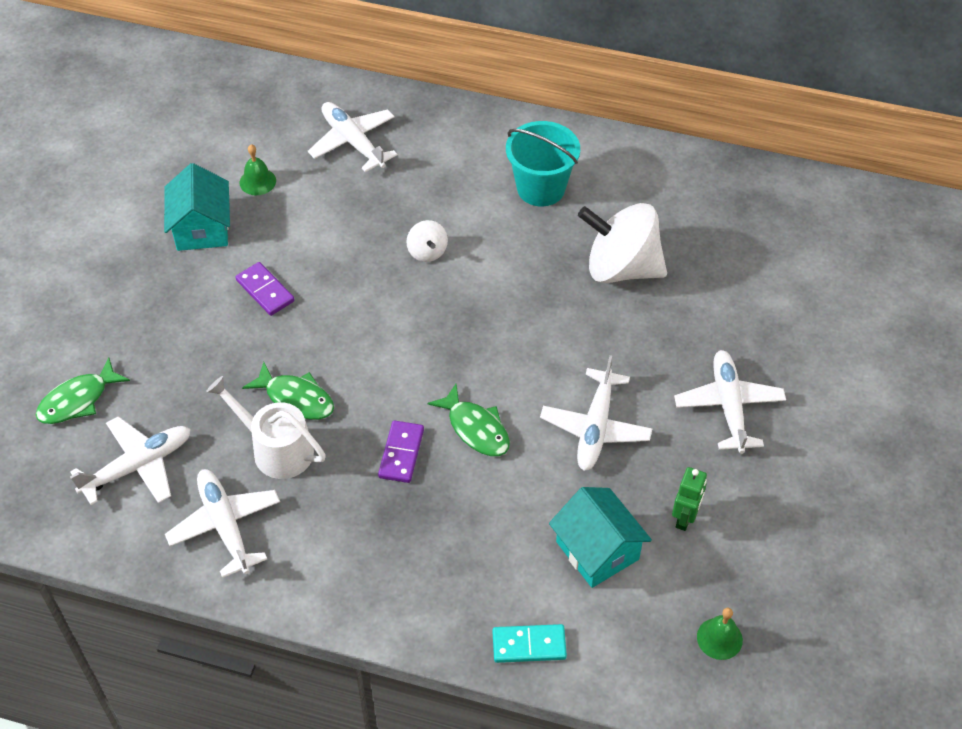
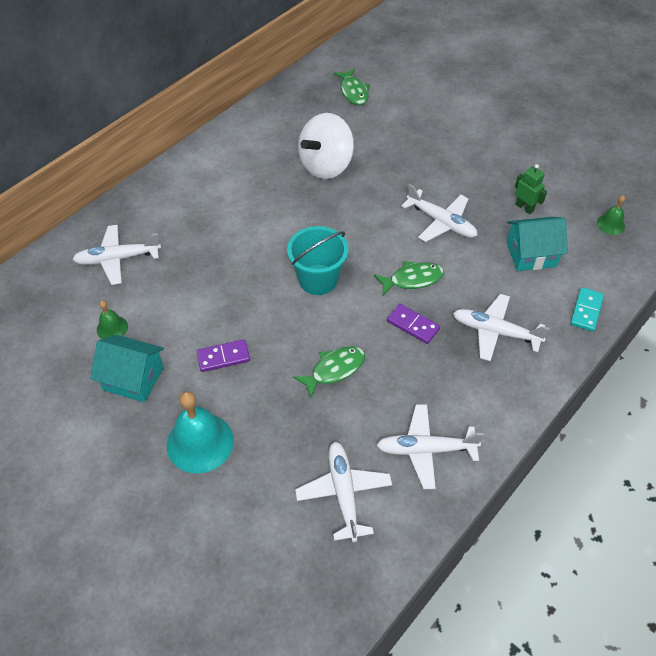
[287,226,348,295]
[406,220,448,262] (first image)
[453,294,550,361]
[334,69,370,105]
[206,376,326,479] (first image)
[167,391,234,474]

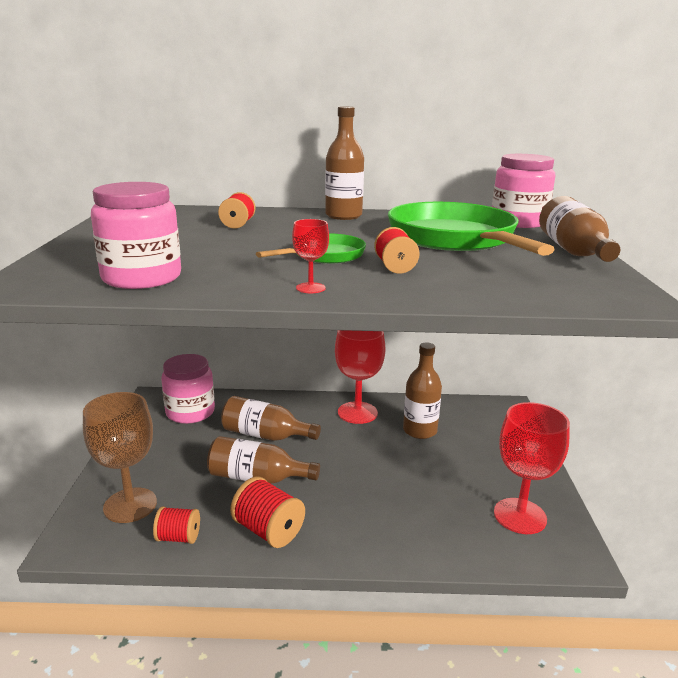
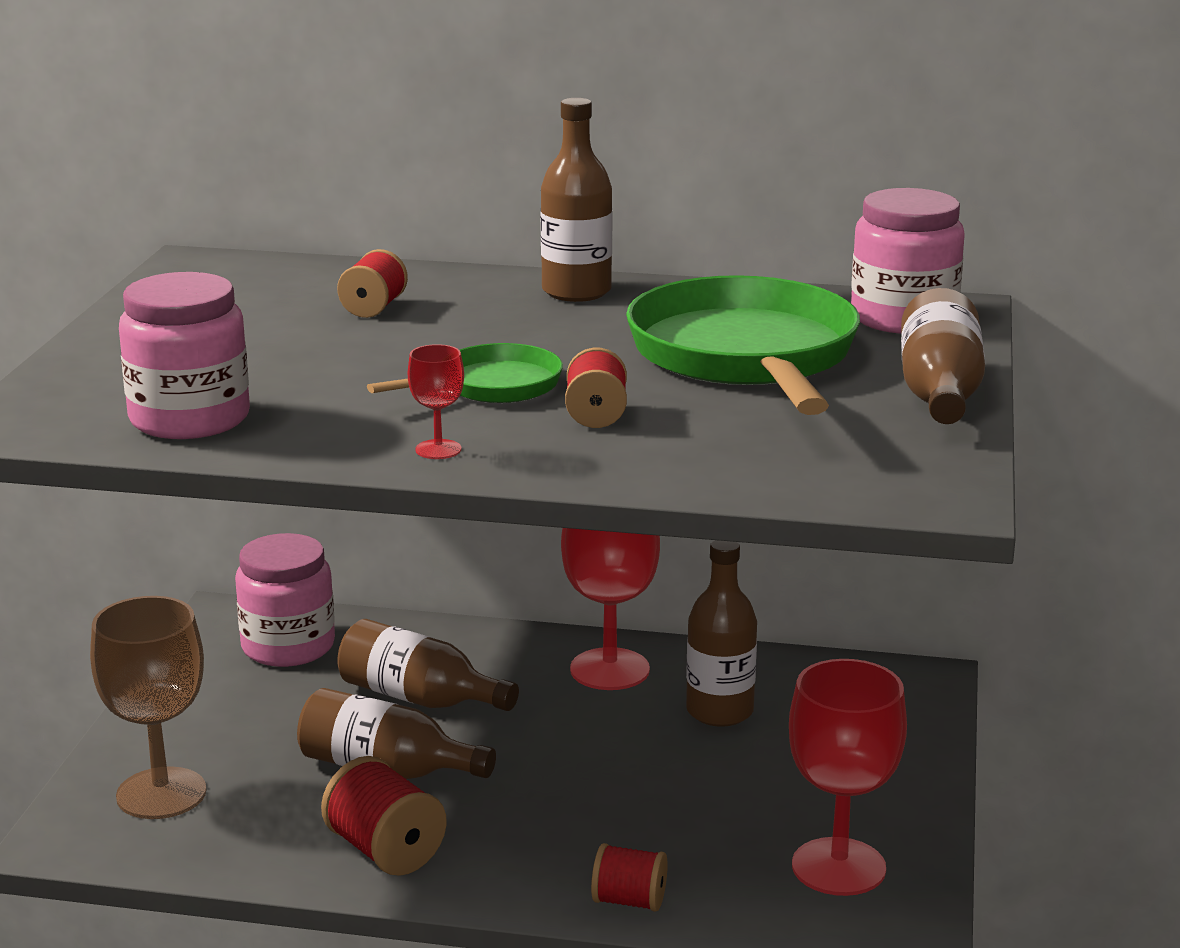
[591,843,668,912]

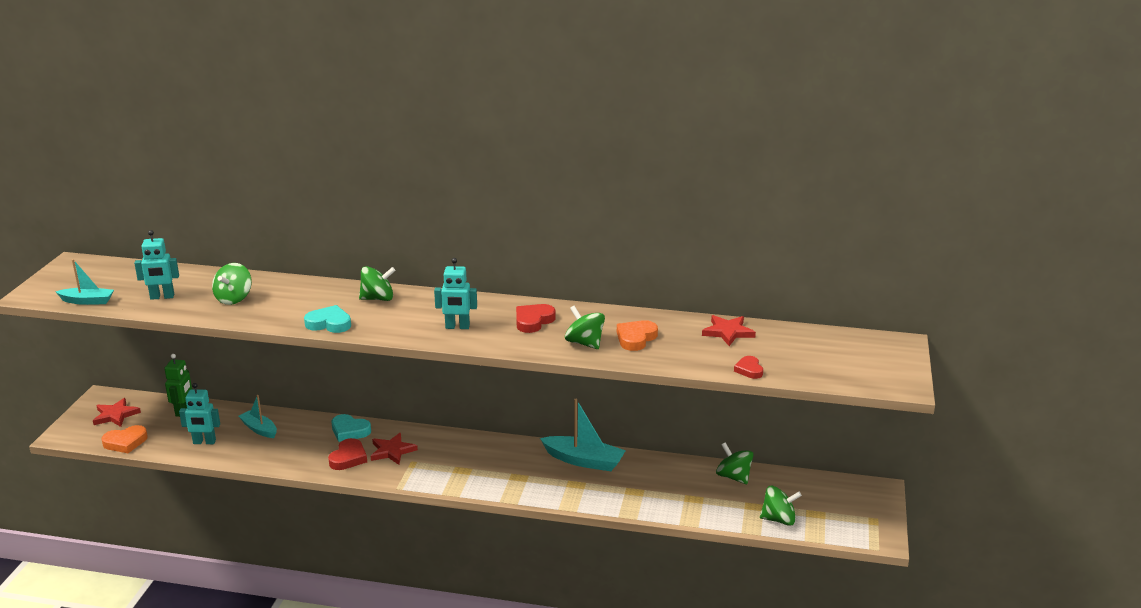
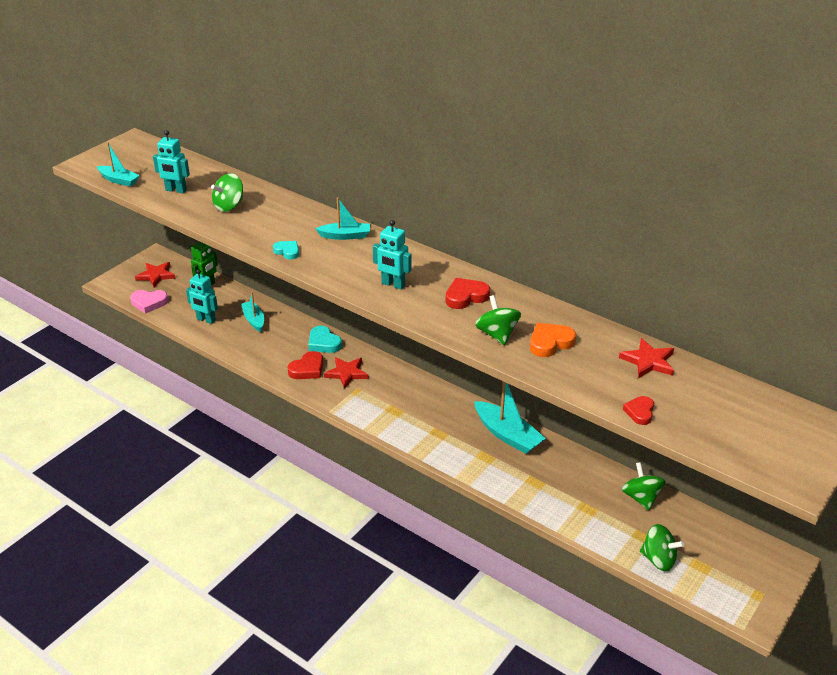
[315,198,370,240]
[273,241,299,259]
[130,290,168,314]

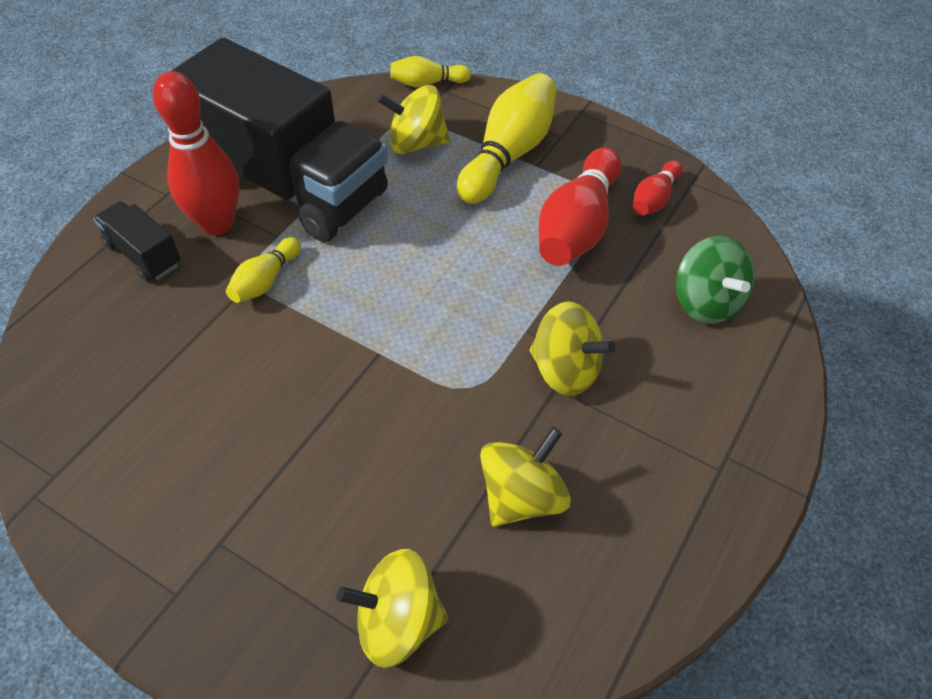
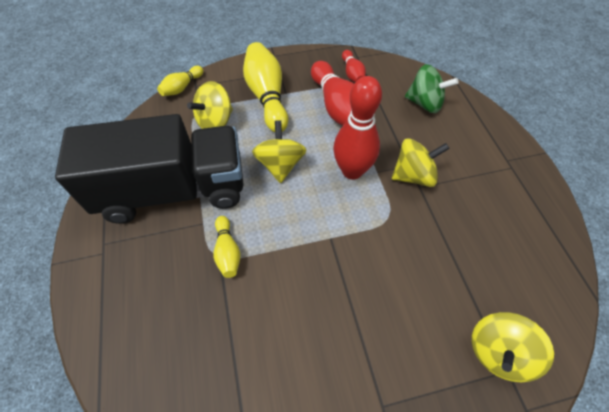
[333,76,382,180]
[93,201,181,281] (first image)
[252,120,306,183]

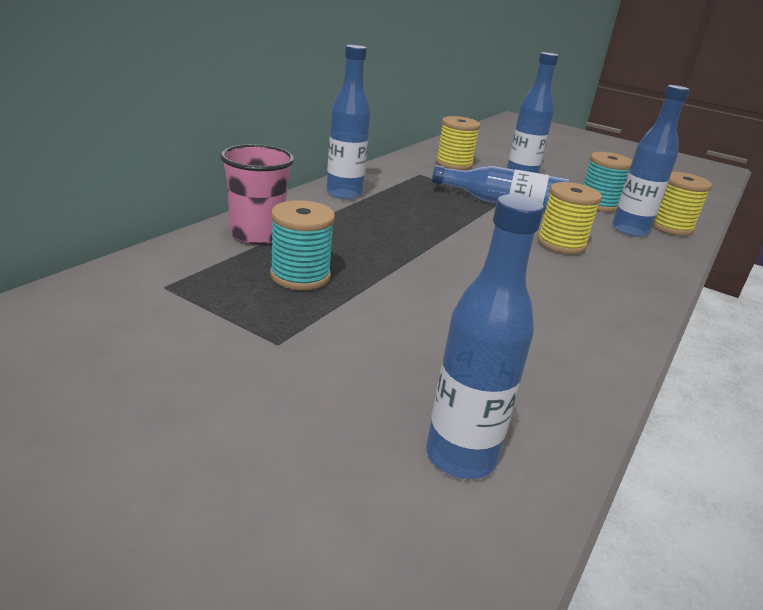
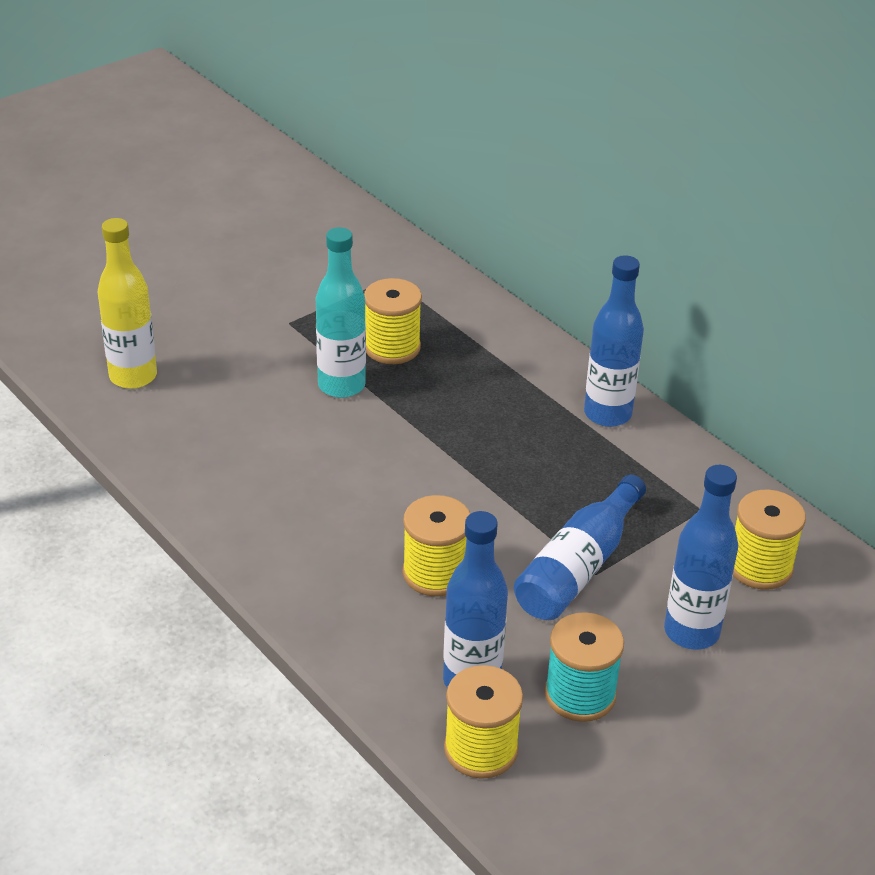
[220,144,294,245] (first image)
[98,218,157,389]
[364,278,422,364]
[316,227,366,398]

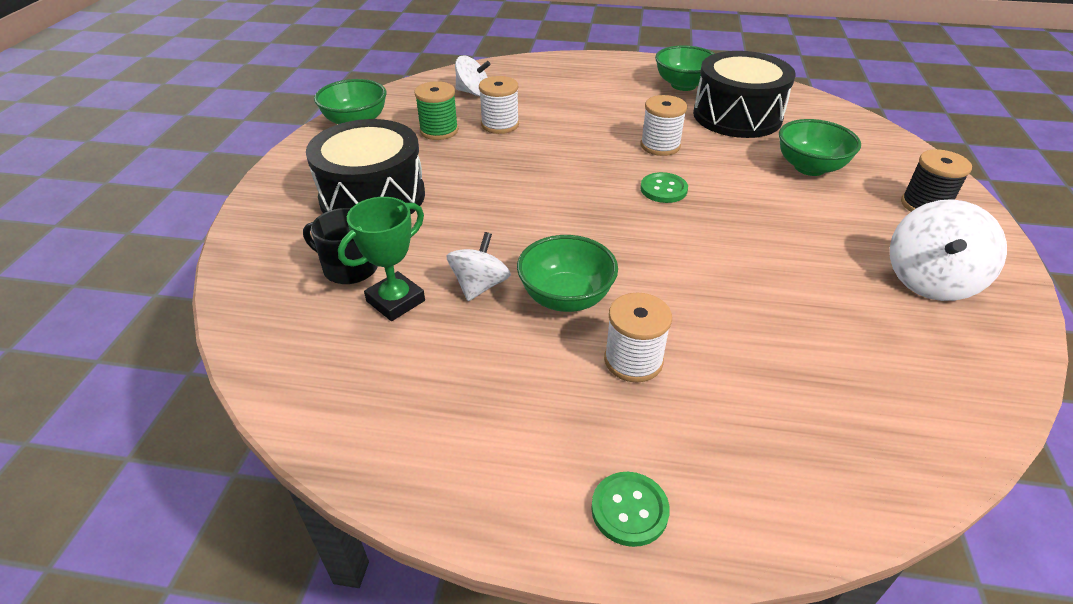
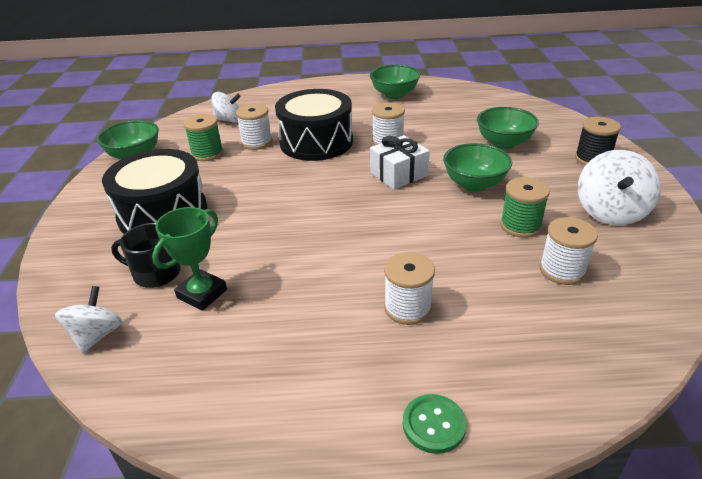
[275,89,353,161]
[370,135,430,190]
[55,286,123,354]
[443,143,512,192]
[500,177,550,238]
[539,217,598,285]

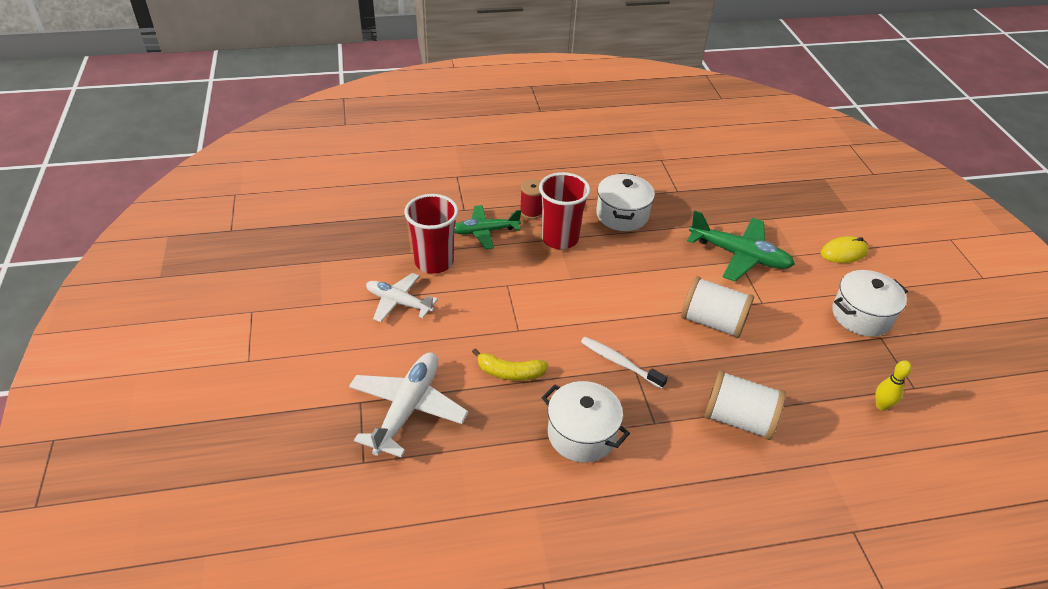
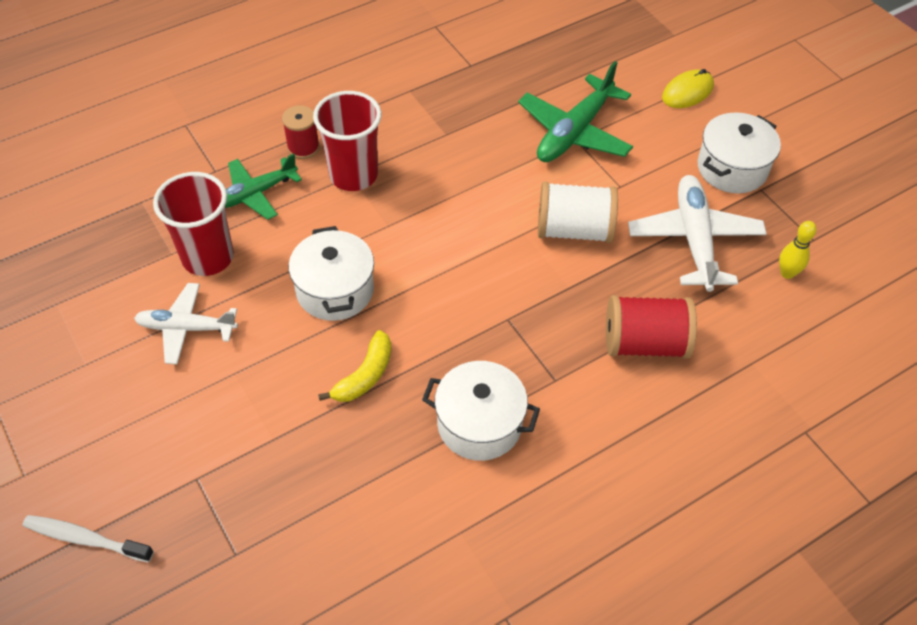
[289,226,374,321]
[518,61,633,162]
[23,515,154,562]
[318,330,391,402]
[628,175,767,292]
[606,295,697,358]

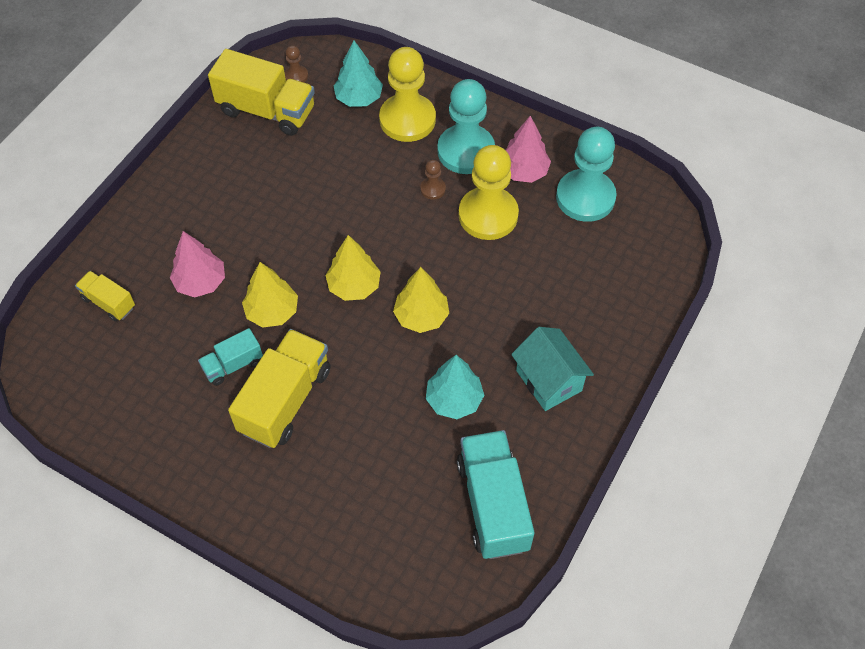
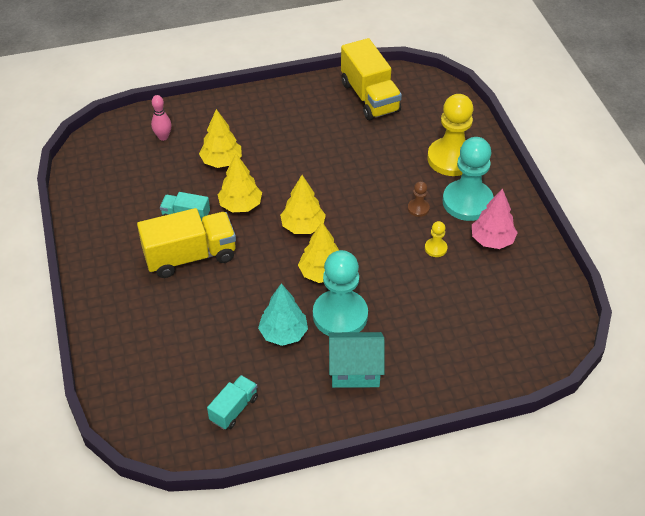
[334,41,383,107] (first image)
[285,45,308,82] (first image)
[313,250,368,336]
[425,221,448,257]
[199,109,242,168]
[151,95,171,141]
[329,332,385,388]
[207,375,258,430]

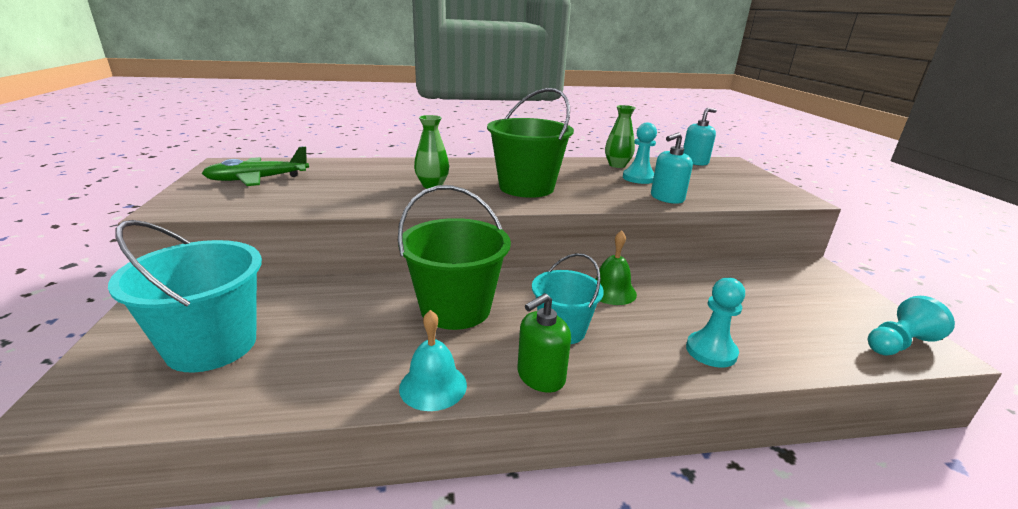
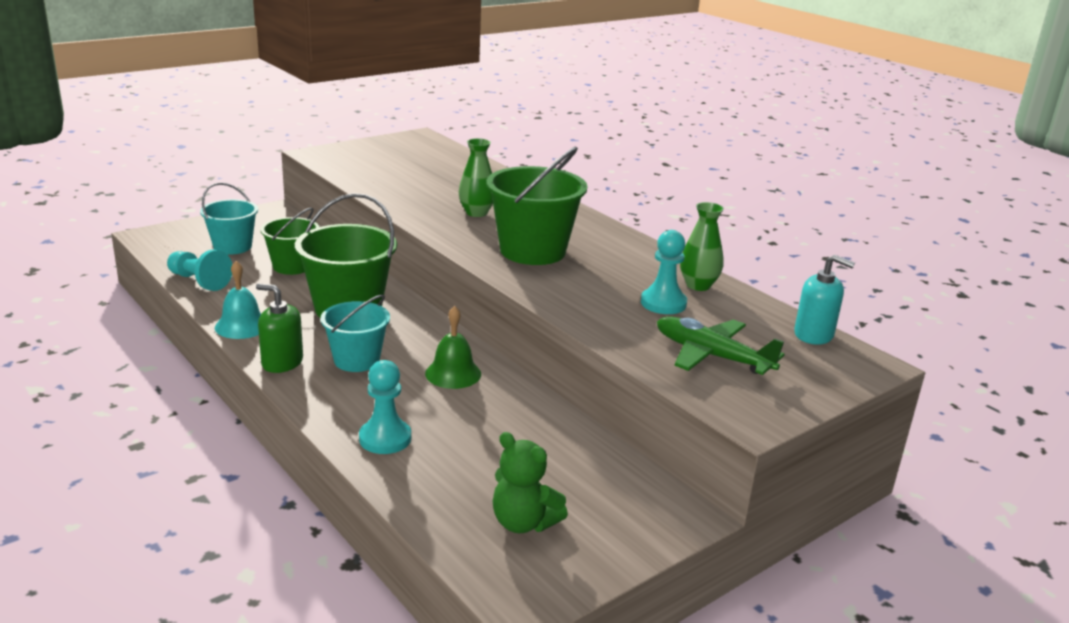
[651,132,693,204] (first image)
[657,316,785,375]
[200,182,258,254]
[167,250,232,291]
[260,208,319,275]
[492,432,568,533]

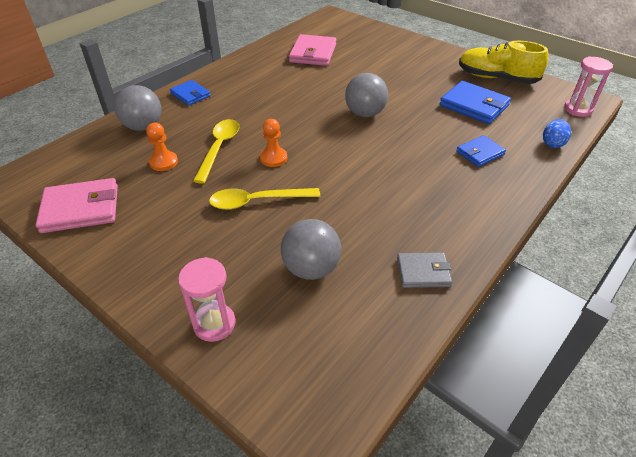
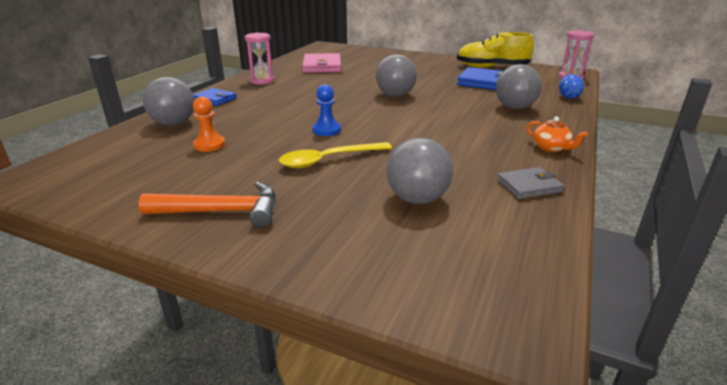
[193,119,239,184] (first image)
[312,84,341,136]
[496,64,542,109]
[36,178,118,233] (first image)
[245,33,274,84]
[527,117,588,152]
[139,182,276,227]

